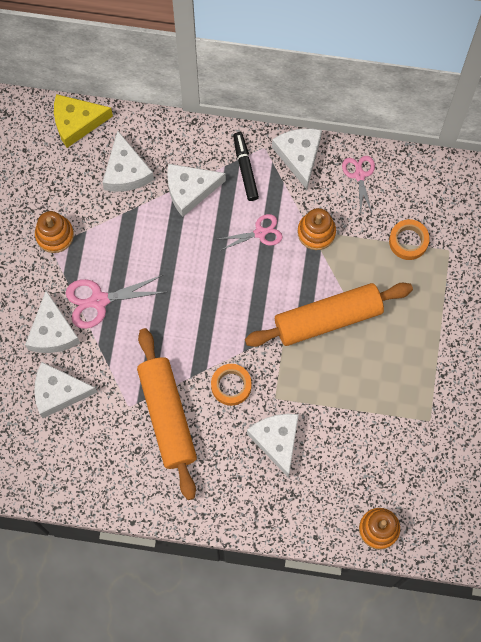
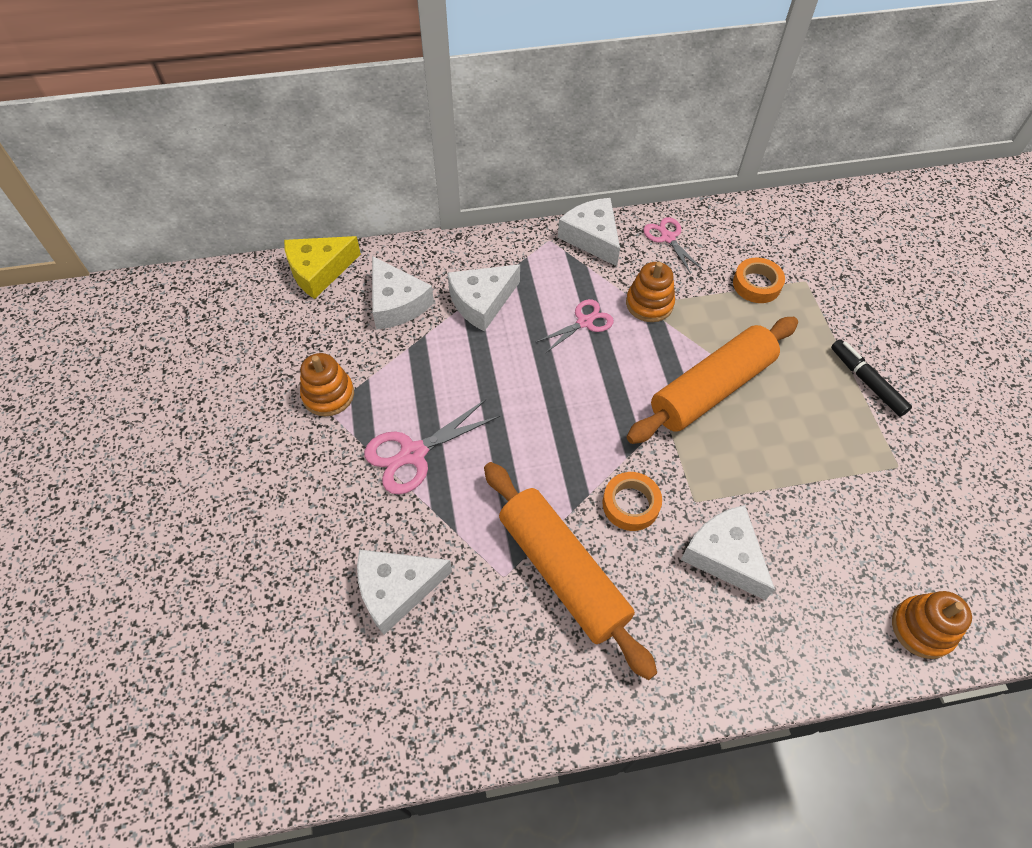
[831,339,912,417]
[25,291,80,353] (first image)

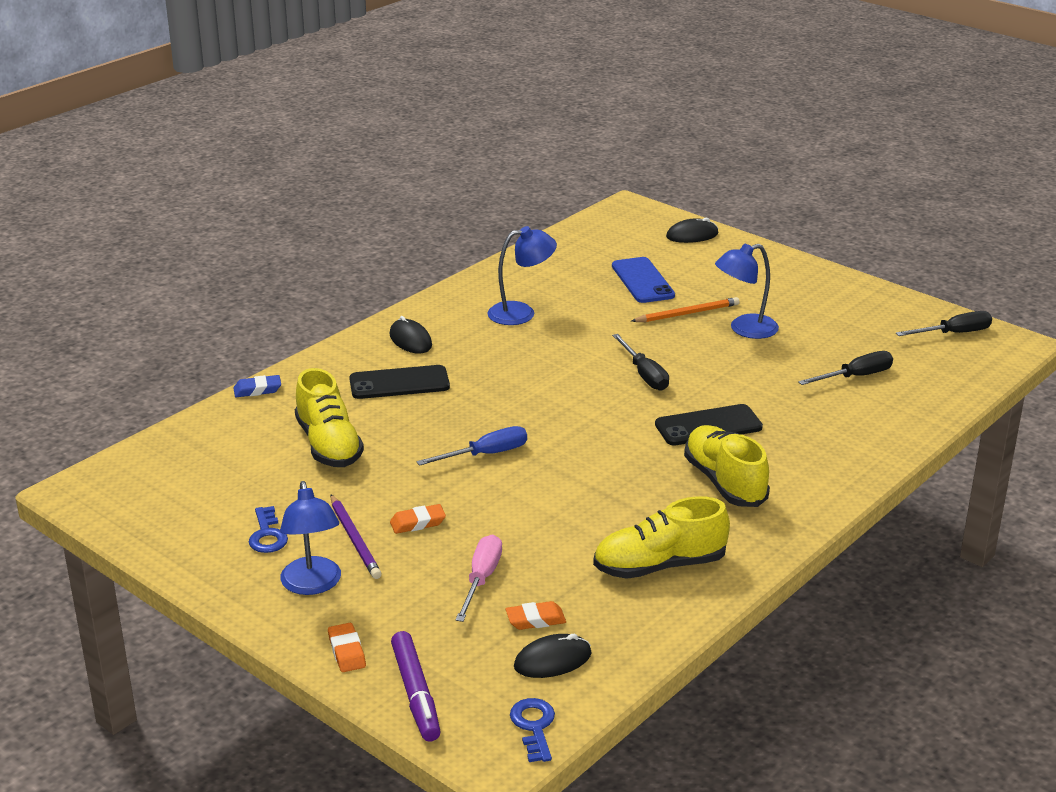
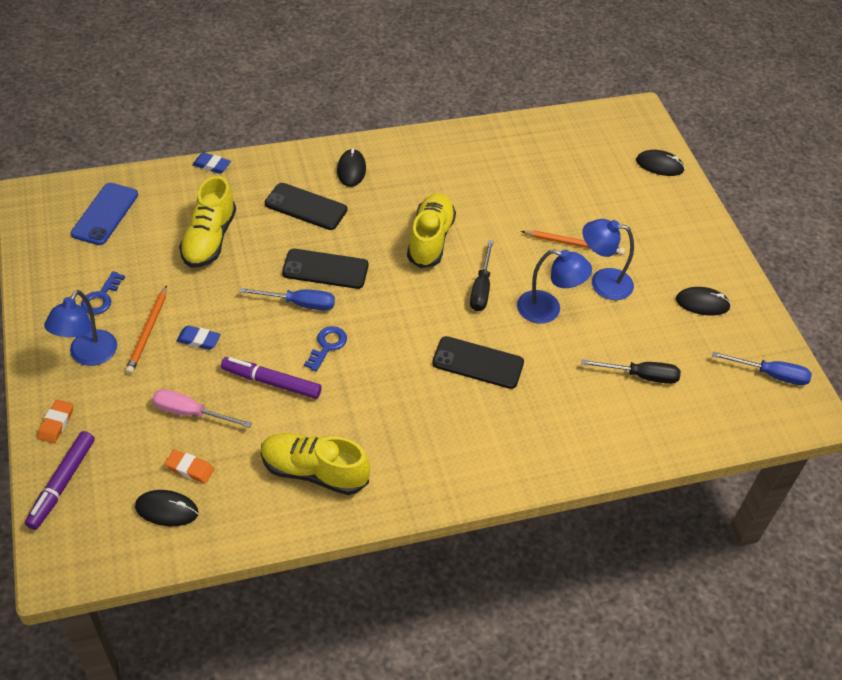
[517,249,592,324]
[71,183,138,245]
[712,352,812,386]
[407,193,456,268]
[126,285,167,374]
[176,326,221,350]
[152,389,252,428]
[304,326,347,372]
[282,249,369,289]
[676,287,731,316]
[221,357,322,399]

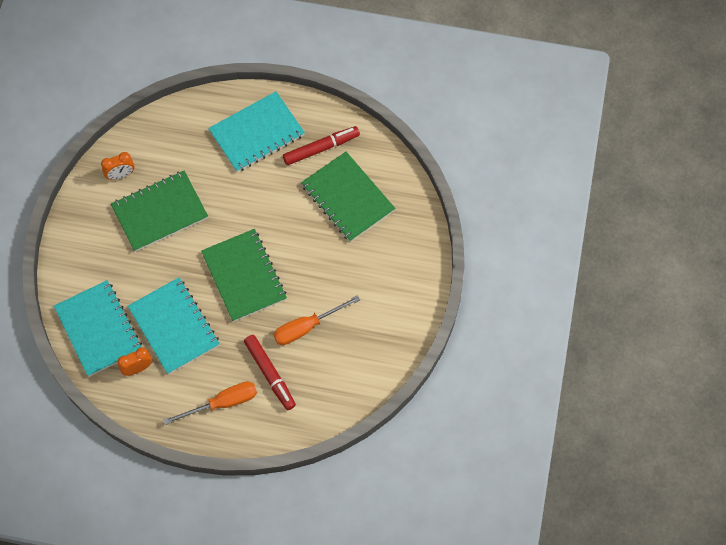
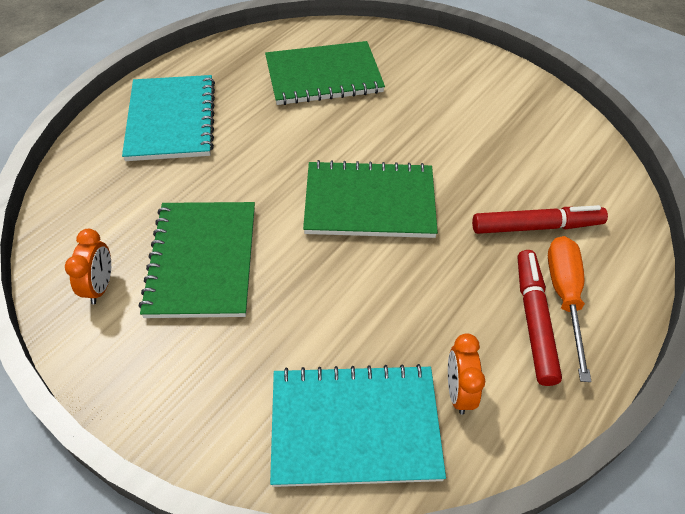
[518,250,562,386]
[128,278,220,374] (first image)
[273,295,360,345] (first image)

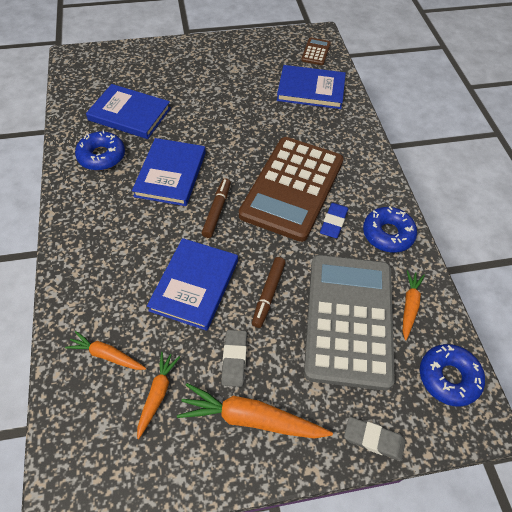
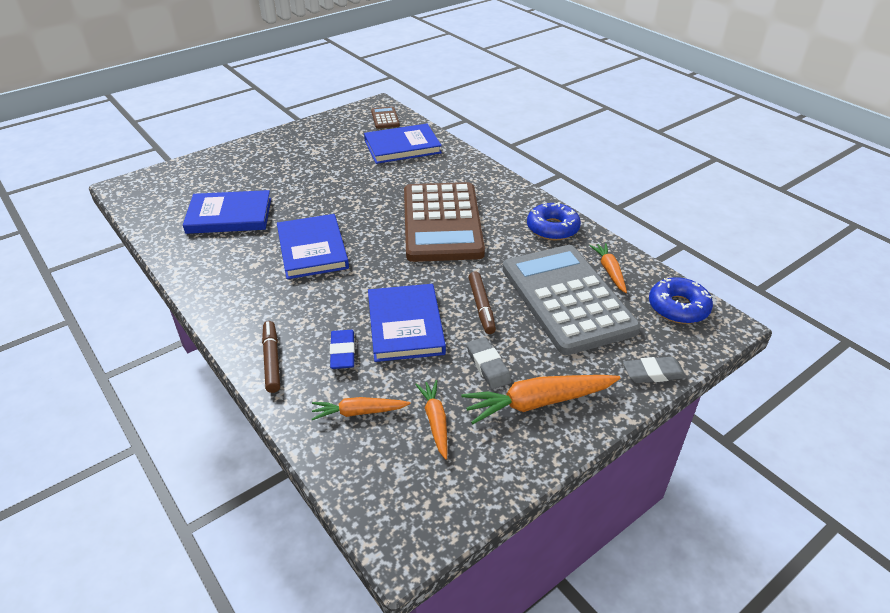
[75,130,125,171] (first image)
[262,321,280,393]
[330,330,355,369]

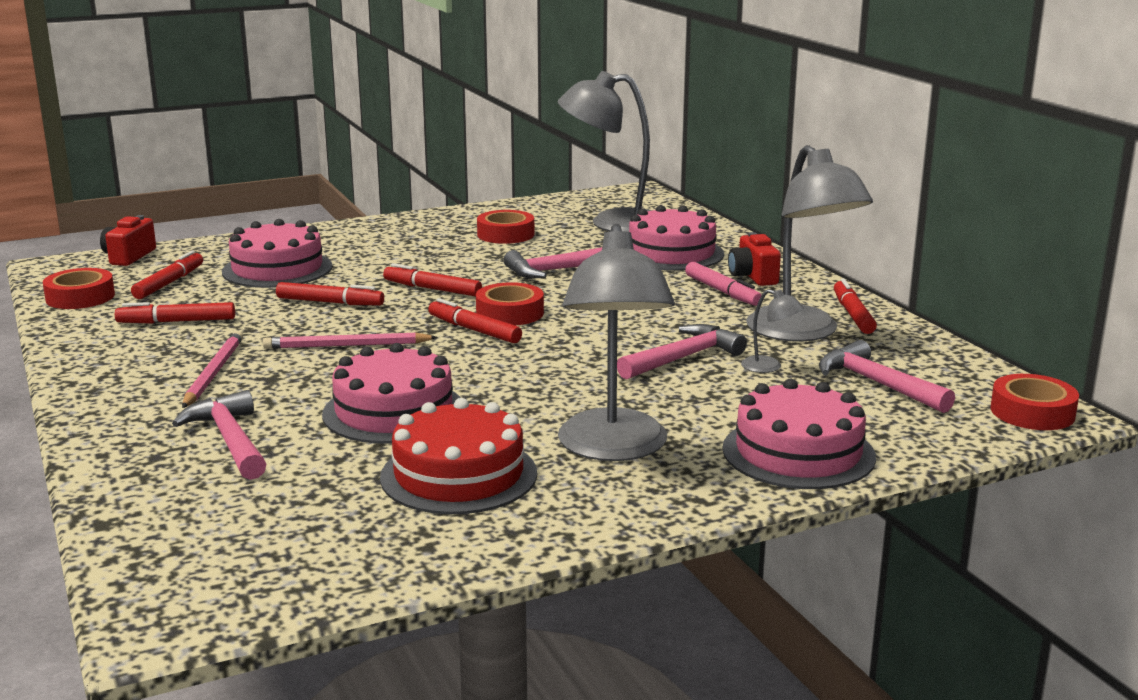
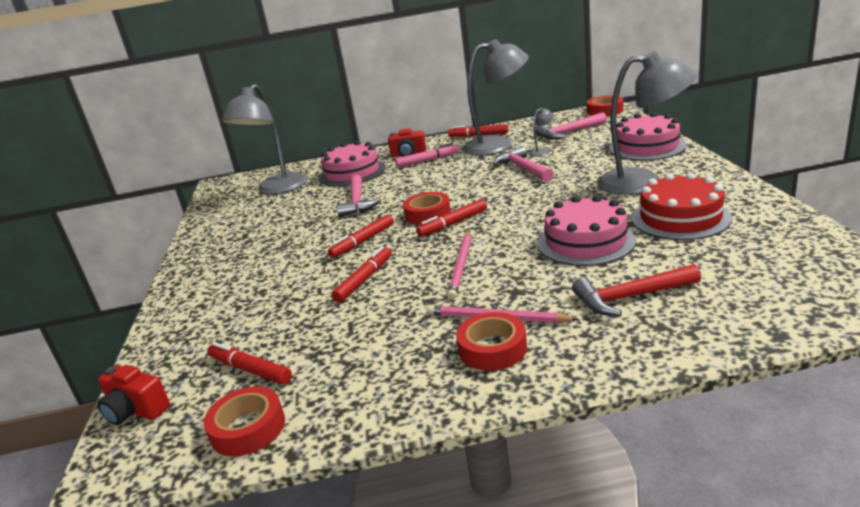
[456,312,527,371]
[222,219,332,288] (first image)
[115,302,235,324] (first image)
[572,264,701,316]

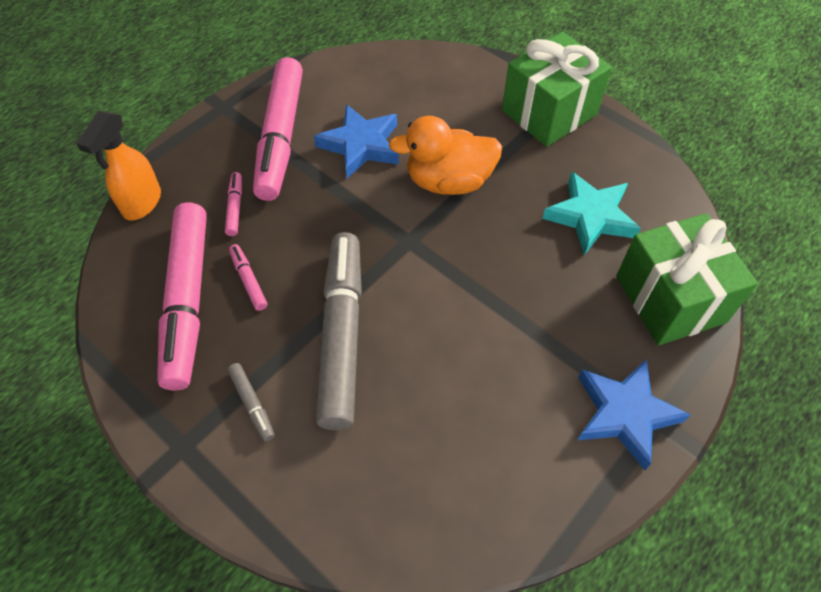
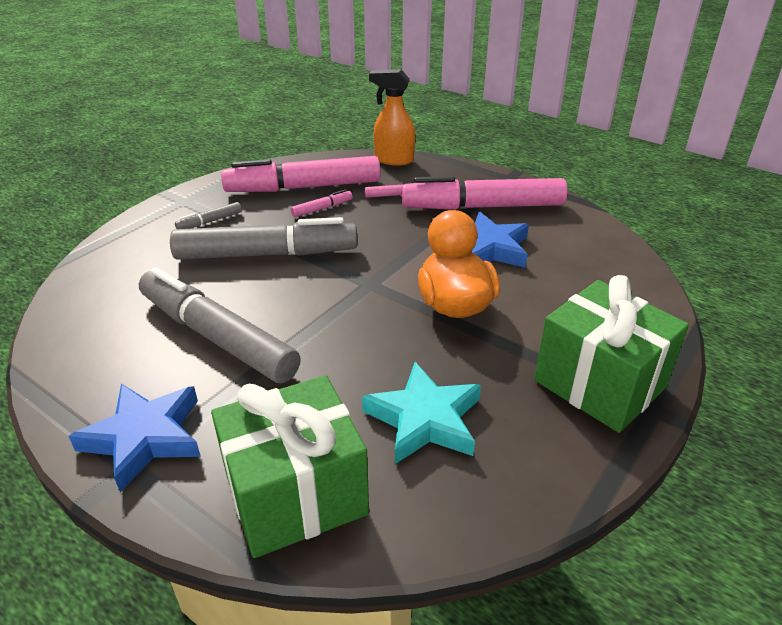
[139,267,301,383]

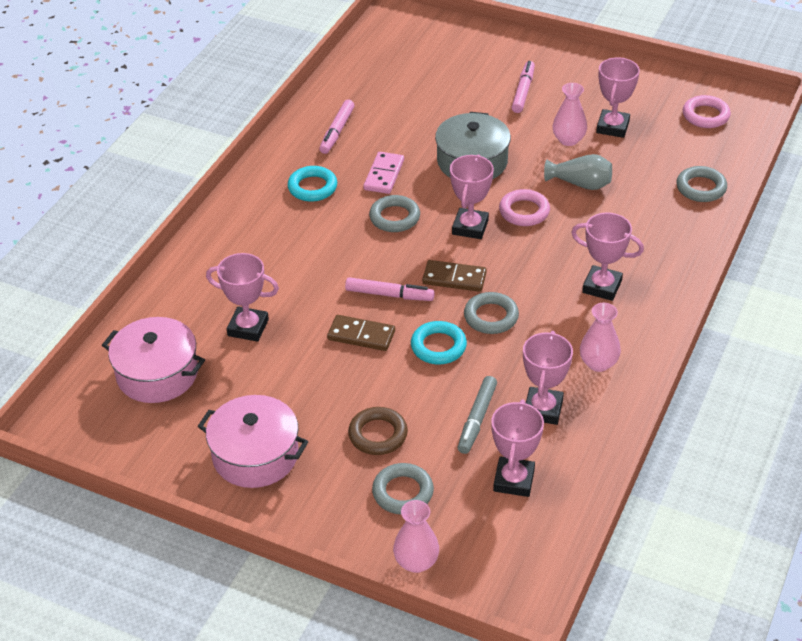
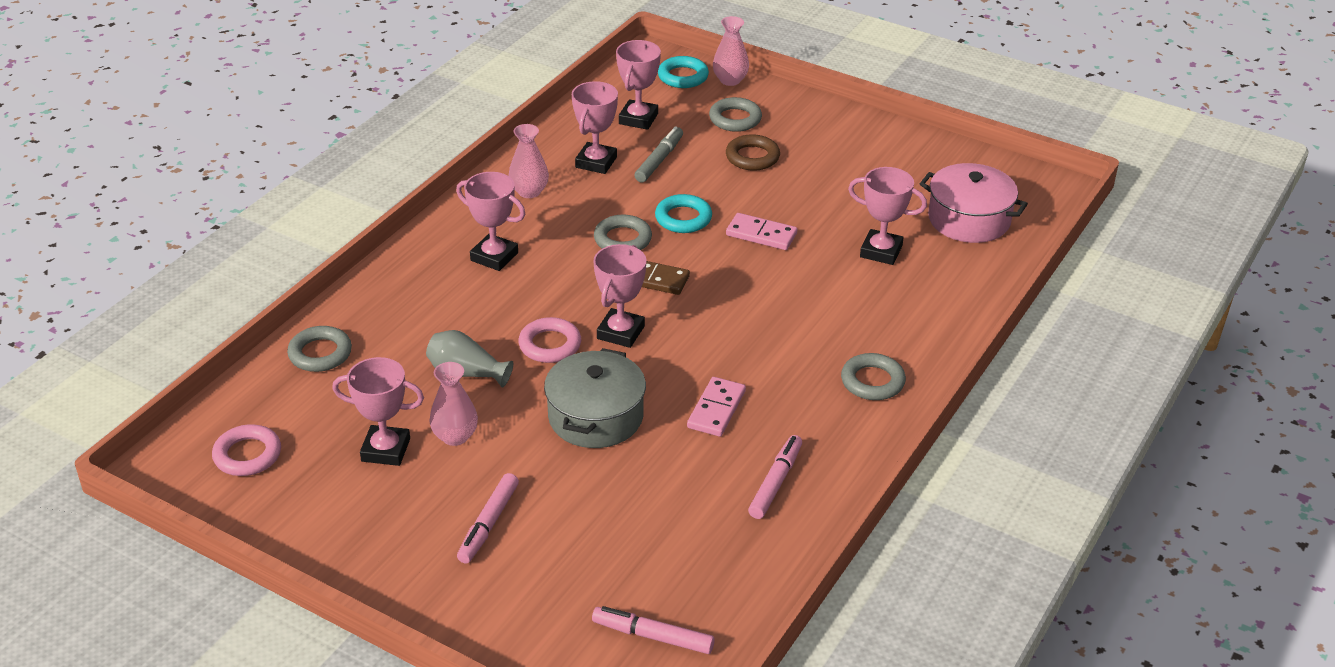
[332,357,424,466]
[658,56,709,88]
[841,353,906,400]
[592,606,715,654]
[726,213,797,250]
[198,395,308,488] (first image)

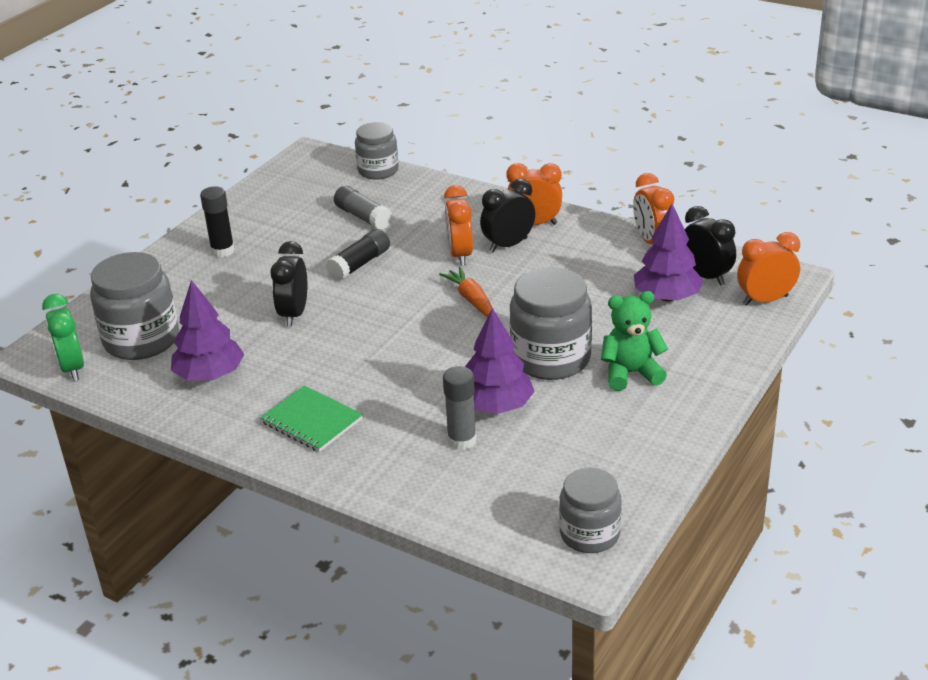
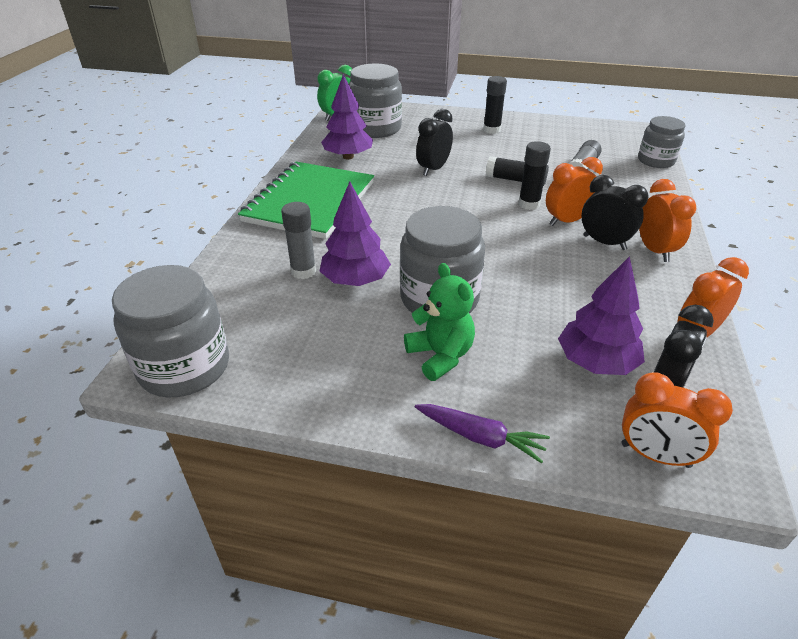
[621,372,733,468]
[416,109,453,176]
[439,267,493,317] (first image)
[238,162,374,239]
[112,265,229,397]
[518,141,551,210]
[415,404,550,464]

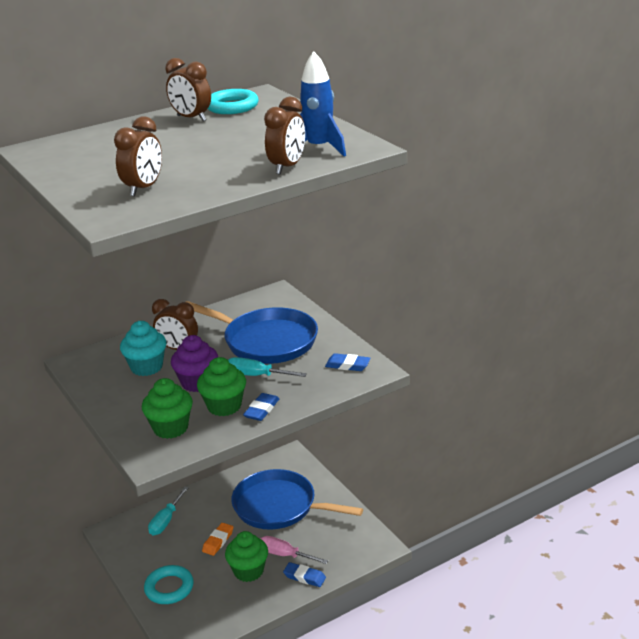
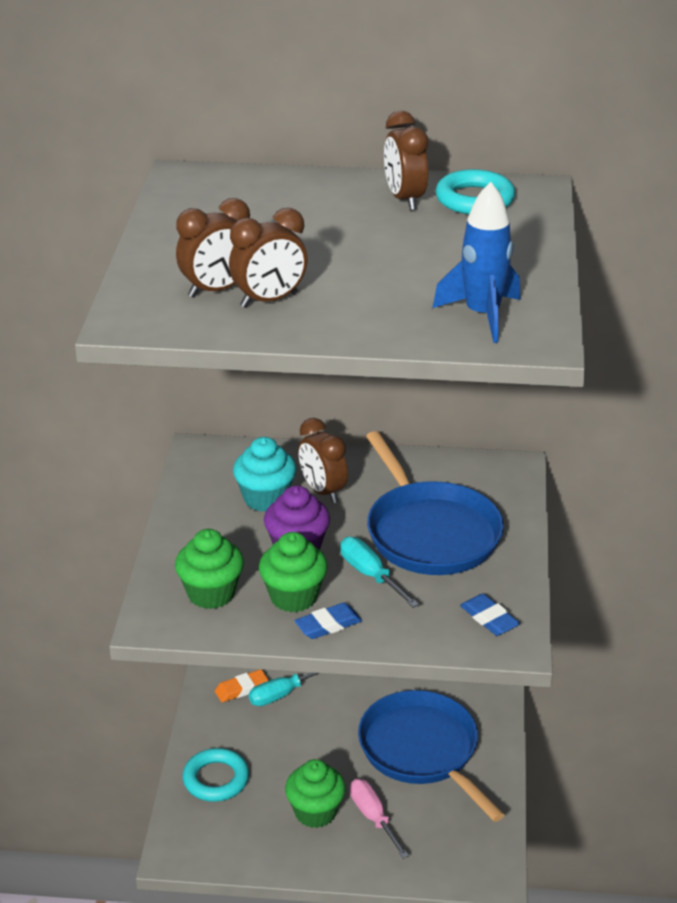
[229,208,308,308]
[215,669,269,702]
[283,562,326,587] (first image)

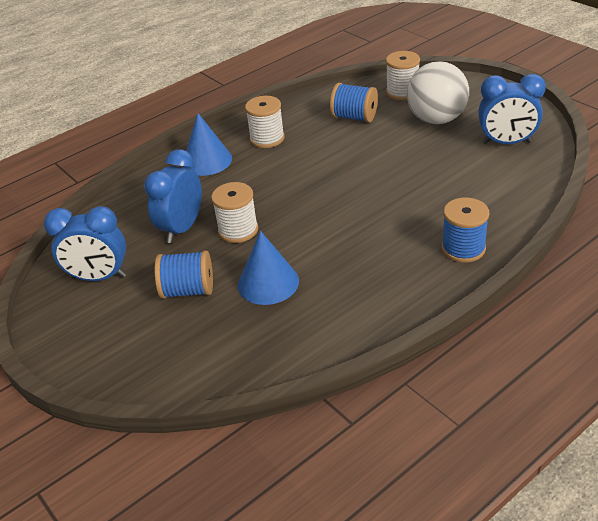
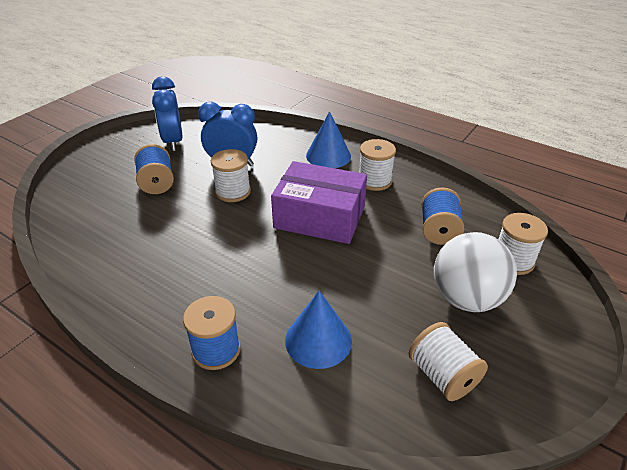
[409,322,488,401]
[285,291,352,369]
[271,161,367,244]

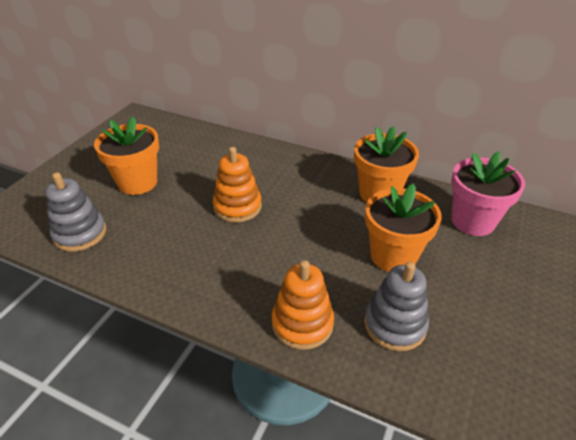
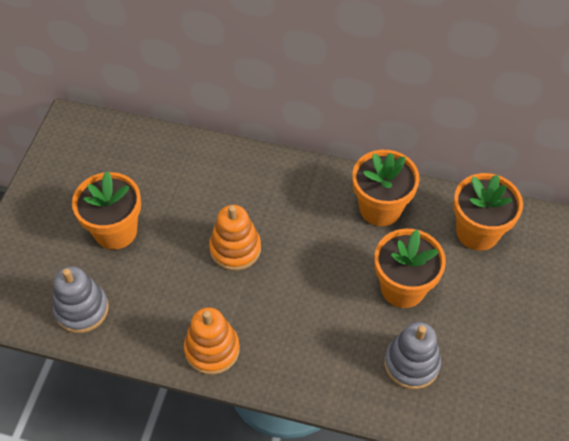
[453,173,523,251]
[184,307,240,375]

